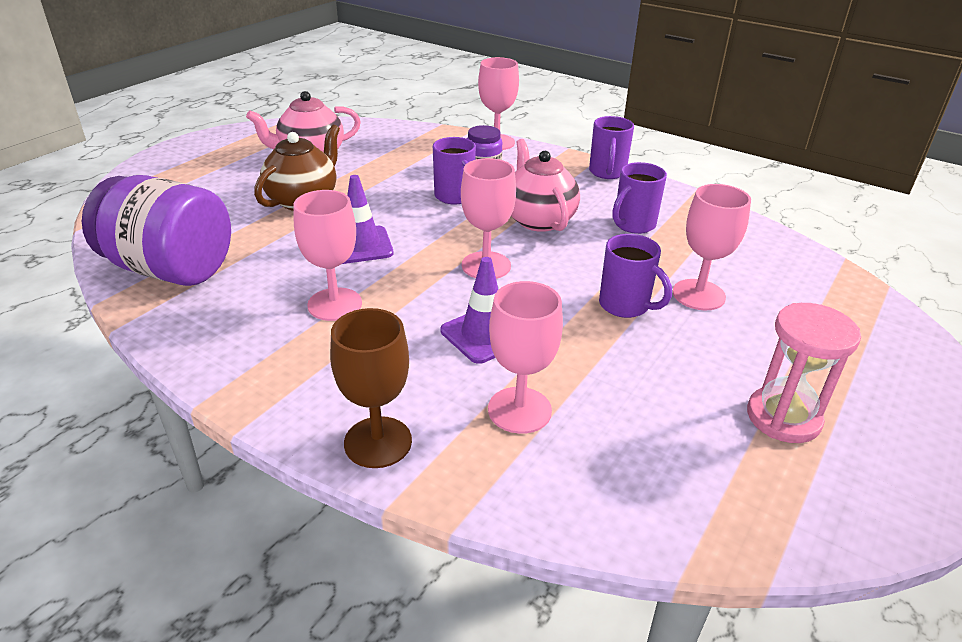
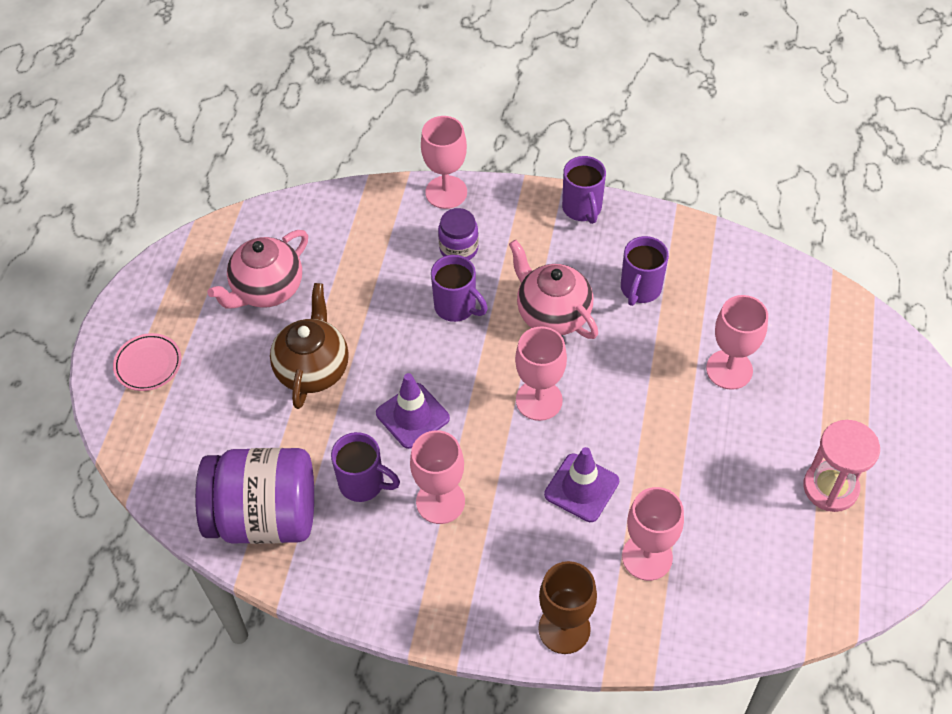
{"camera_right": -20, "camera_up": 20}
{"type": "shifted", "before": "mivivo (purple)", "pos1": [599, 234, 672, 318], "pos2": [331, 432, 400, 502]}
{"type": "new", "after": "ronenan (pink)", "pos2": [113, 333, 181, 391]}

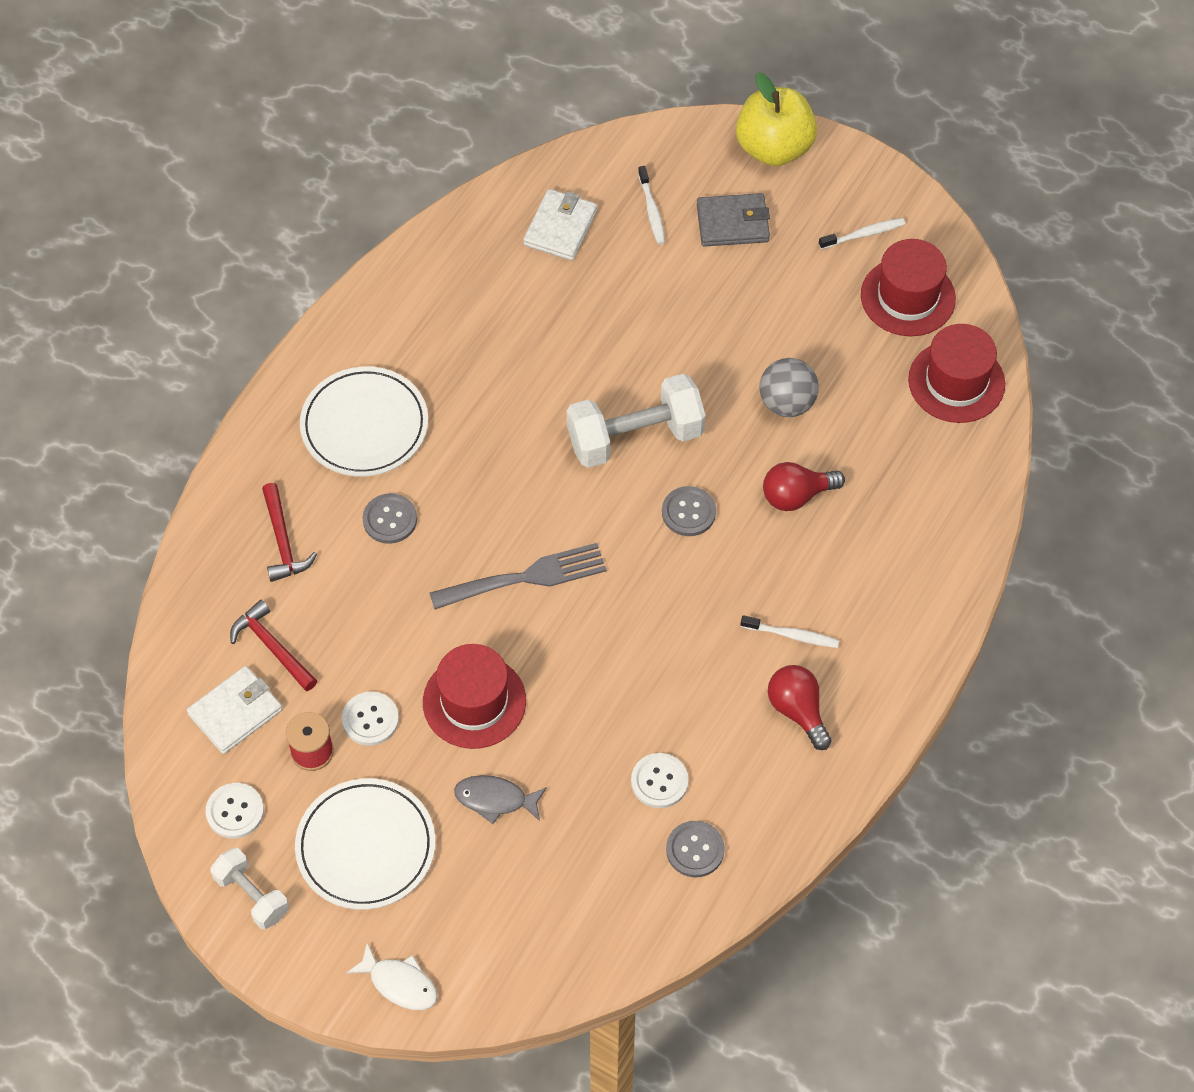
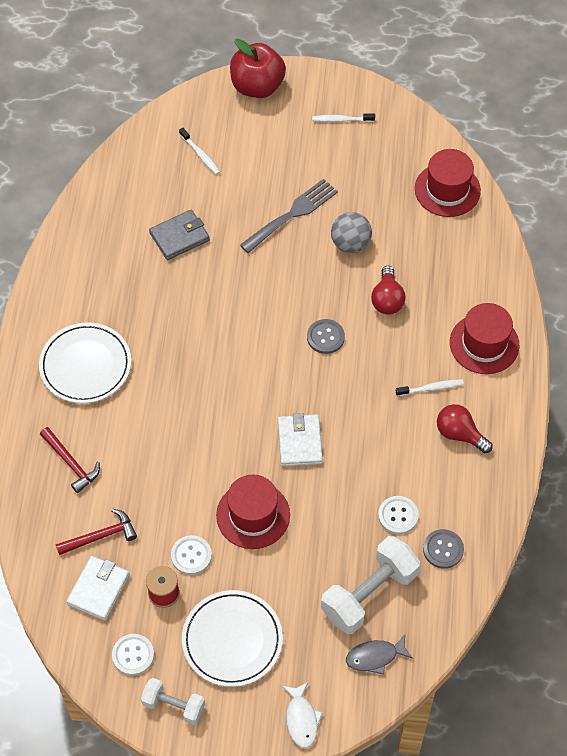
{"camera_right": -25, "camera_up": 0}
{"type": "repainted", "before": "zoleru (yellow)", "after": "zoleru (red)", "pos1": [736, 72, 817, 166], "pos2": [230, 39, 286, 98]}
{"type": "shifted", "before": "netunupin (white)", "pos1": [523, 189, 597, 261], "pos2": [278, 413, 323, 466]}
{"type": "shifted", "before": "netunupin (grey)", "pos1": [697, 193, 770, 247], "pos2": [149, 210, 210, 260]}
{"type": "rotated", "before": "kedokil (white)", "pos1": [819, 218, 906, 249], "pos2": [312, 113, 375, 122], "turn": -135}
{"type": "shifted", "before": "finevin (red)", "pos1": [861, 239, 956, 336], "pos2": [450, 303, 519, 374]}
{"type": "shifted", "before": "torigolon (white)", "pos1": [567, 374, 706, 468], "pos2": [321, 536, 420, 634]}
{"type": "rotated", "before": "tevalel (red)", "pos1": [763, 462, 845, 511], "pos2": [371, 266, 405, 315], "turn": -45}
{"type": "gone", "before": "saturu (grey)", "pos1": [362, 493, 417, 544]}
{"type": "shifted", "before": "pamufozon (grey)", "pos1": [430, 543, 606, 610], "pos2": [240, 179, 338, 253]}
{"type": "rotated", "before": "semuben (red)", "pos1": [230, 600, 318, 691], "pos2": [56, 509, 137, 555], "turn": 135}
{"type": "shifted", "before": "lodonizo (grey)", "pos1": [454, 775, 547, 824], "pos2": [346, 635, 413, 675]}
{"type": "rotated", "before": "lodonizo (white)", "pos1": [346, 943, 438, 1010], "pos2": [282, 681, 323, 748], "turn": 75}

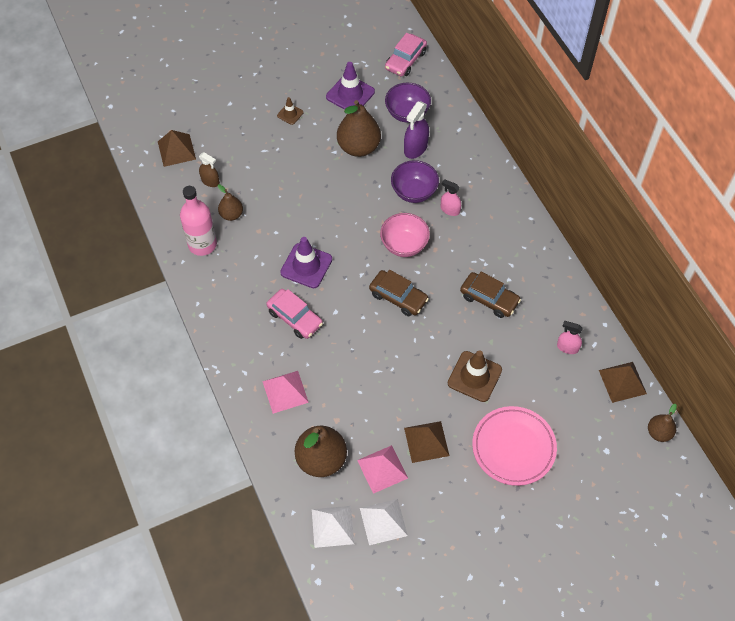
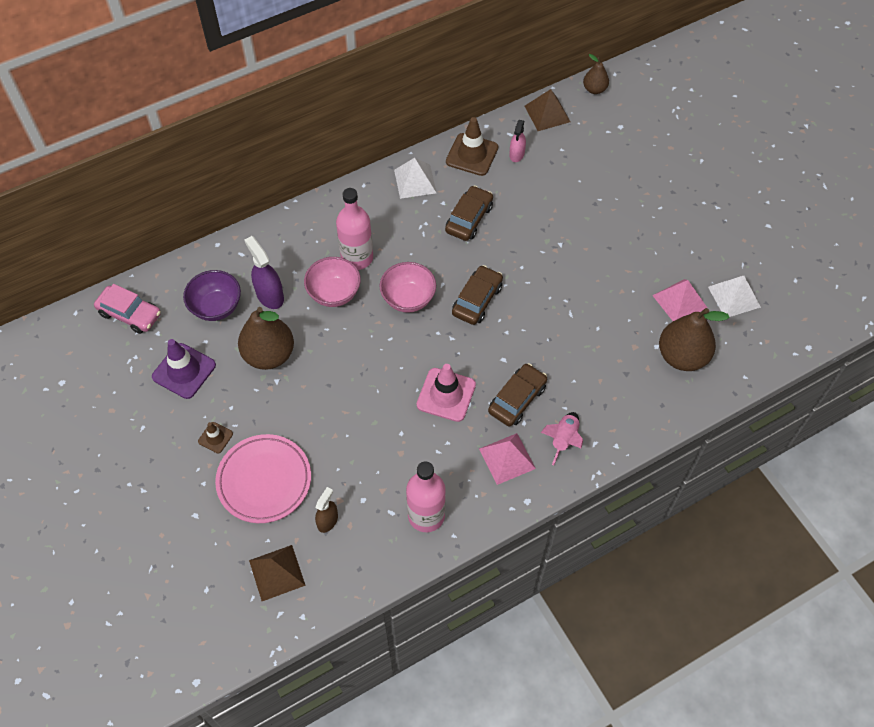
{"camera_right": -95, "camera_up": 0}
{"type": "rotated", "before": "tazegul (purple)", "pos1": [404, 101, 429, 159], "pos2": [244, 236, 284, 309], "turn": -150}
{"type": "repainted", "before": "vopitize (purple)", "after": "vopitize (pink)", "pos1": [391, 160, 439, 203], "pos2": [304, 257, 361, 307]}
{"type": "swapped", "before": "tazegul (pink)", "after": "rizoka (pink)", "pos1": [441, 179, 461, 216], "pos2": [336, 188, 373, 270]}
{"type": "gone", "before": "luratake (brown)", "pos1": [218, 184, 243, 221]}
{"type": "repainted", "before": "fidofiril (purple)", "after": "fidofiril (pink)", "pos1": [280, 237, 332, 288], "pos2": [417, 364, 476, 422]}
{"type": "repainted", "before": "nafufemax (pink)", "after": "nafufemax (brown)", "pos1": [266, 289, 323, 339], "pos2": [488, 363, 547, 427]}
{"type": "shifted", "before": "fidofiril (brown)", "pos1": [448, 350, 502, 402], "pos2": [446, 117, 498, 176]}
{"type": "shifted", "before": "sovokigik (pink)", "pos1": [262, 371, 309, 414], "pos2": [479, 433, 536, 485]}
{"type": "shifted", "before": "ronenan (pink)", "pos1": [472, 406, 557, 486], "pos2": [215, 434, 311, 523]}
{"type": "gone", "before": "sovokigik (brown)", "pos1": [404, 421, 449, 463]}
{"type": "shifted", "before": "sovokigik (white)", "pos1": [312, 506, 354, 548], "pos2": [394, 158, 437, 199]}
{"type": "new", "after": "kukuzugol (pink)", "pos2": [541, 412, 583, 466]}

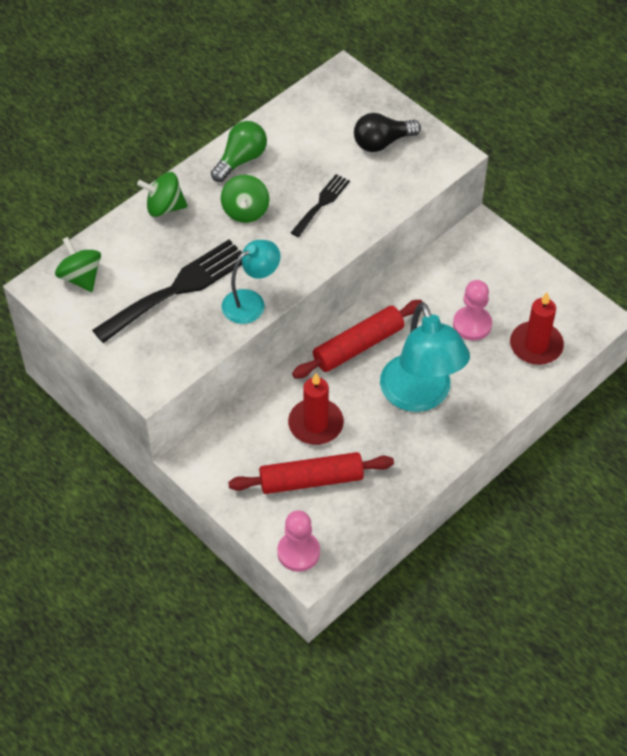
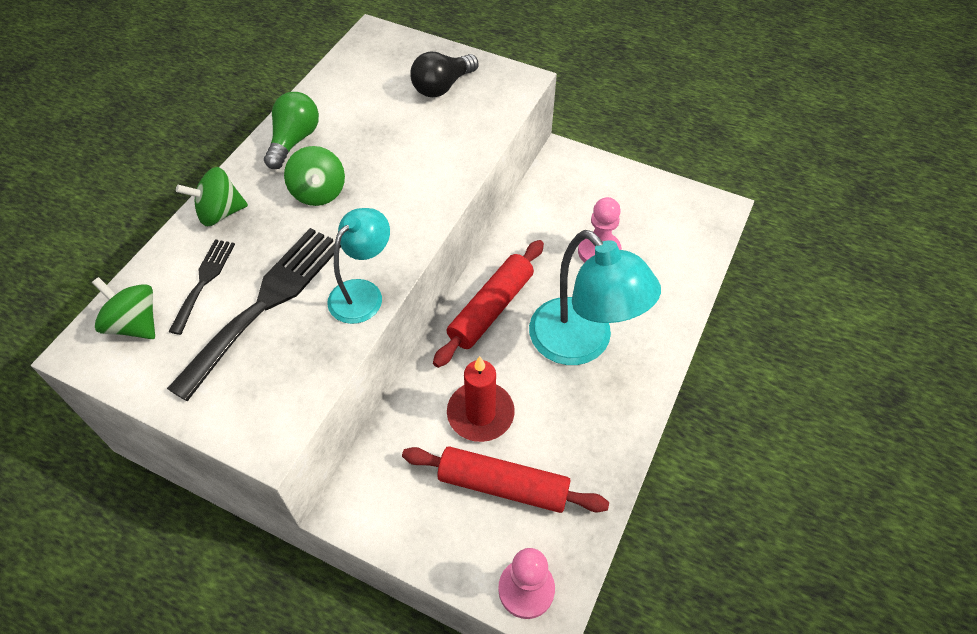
{"camera_right": -20, "camera_up": 0}
{"type": "shifted", "before": "pamufozon (black)", "pos1": [291, 174, 350, 237], "pos2": [169, 239, 235, 335]}
{"type": "gone", "before": "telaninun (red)", "pos1": [510, 292, 564, 365]}
{"type": "rotated", "before": "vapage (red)", "pos1": [228, 452, 394, 494], "pos2": [402, 446, 609, 513], "turn": 45}

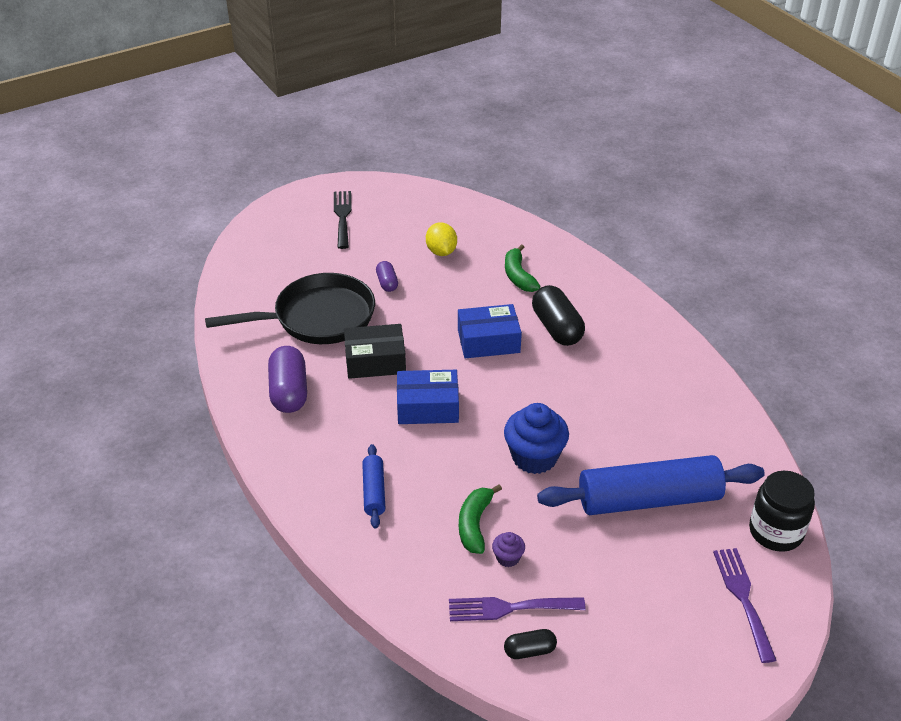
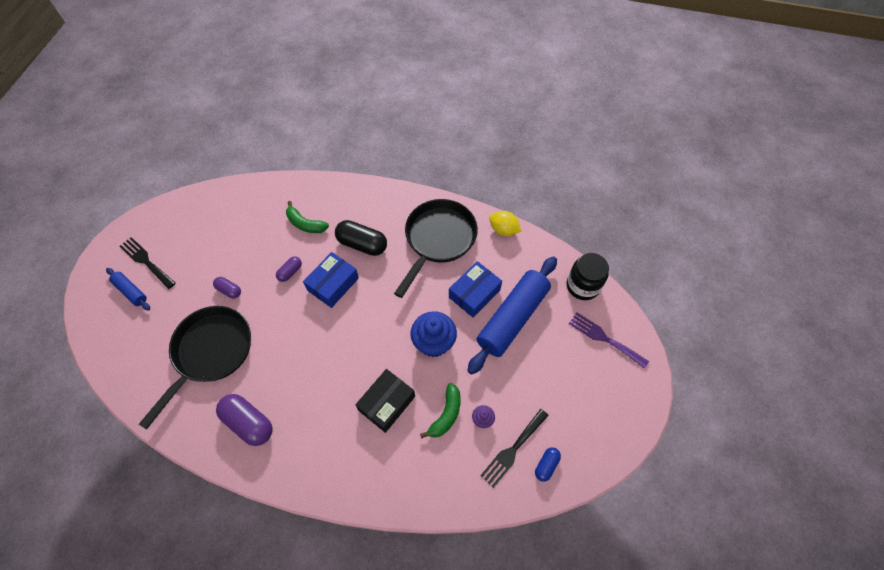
{"camera_right": -45, "camera_up": 20}
{"type": "shifted", "before": "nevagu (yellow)", "pos1": [426, 222, 457, 256], "pos2": [489, 211, 521, 236]}
{"type": "shifted", "before": "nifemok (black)", "pos1": [344, 324, 406, 379], "pos2": [355, 369, 415, 433]}
{"type": "shifted", "before": "nifemok (blue)", "pos1": [397, 370, 459, 424], "pos2": [449, 261, 502, 317]}
{"type": "shifted", "before": "vapage (blue)", "pos1": [362, 444, 385, 529], "pos2": [106, 268, 150, 311]}
{"type": "rotated", "before": "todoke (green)", "pos1": [459, 484, 502, 554], "pos2": [420, 383, 461, 439], "turn": -120}
{"type": "repainted", "before": "pamufozon (purple)", "after": "pamufozon (black)", "pos1": [449, 597, 586, 621], "pos2": [480, 409, 549, 488]}
{"type": "repainted", "before": "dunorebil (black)", "after": "dunorebil (blue)", "pos1": [504, 629, 557, 659], "pos2": [535, 447, 561, 482]}
{"type": "new", "after": "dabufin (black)", "pos2": [394, 199, 478, 298]}
{"type": "new", "after": "dunorebil (purple)", "pos2": [276, 257, 302, 282]}

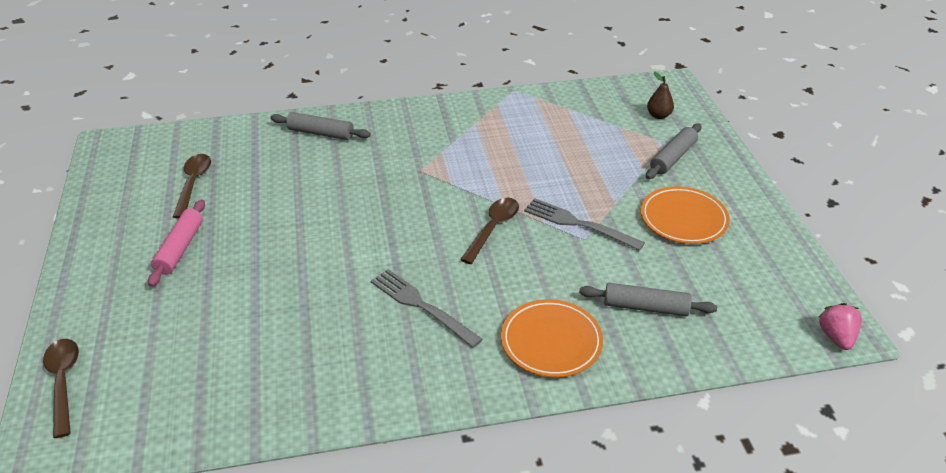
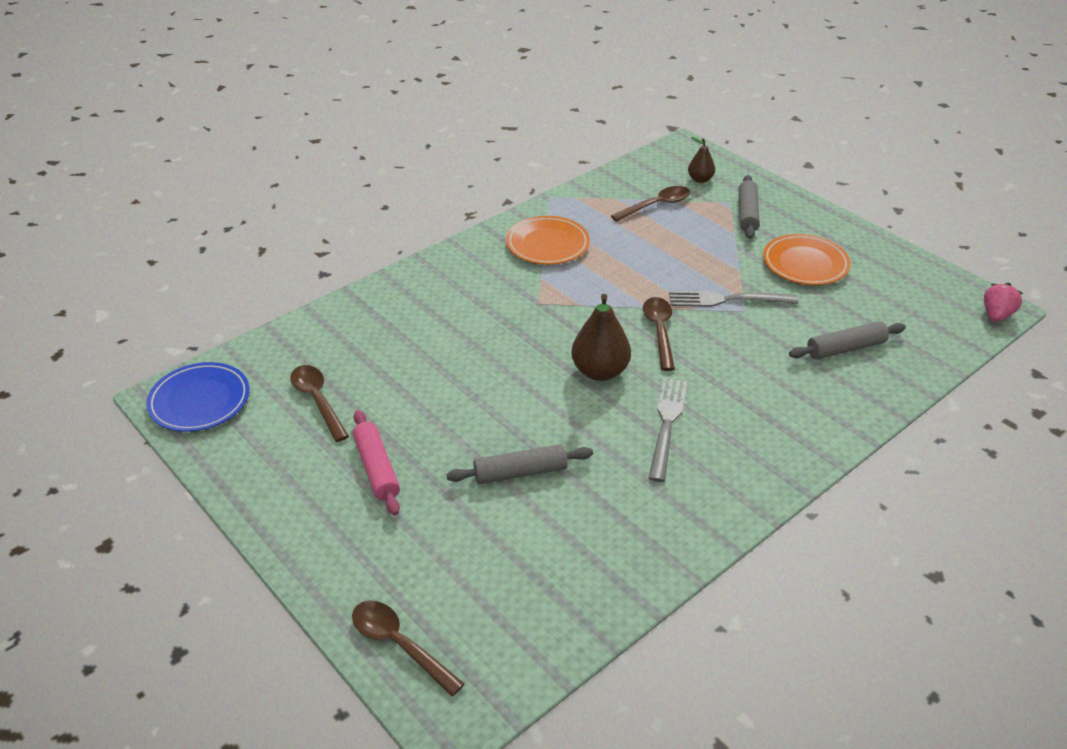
{"camera_right": -30, "camera_up": 0}
{"type": "shifted", "before": "vapage (grey)", "pos1": [270, 112, 371, 140], "pos2": [446, 444, 593, 484]}
{"type": "rotated", "before": "pamufozon (grey)", "pos1": [371, 269, 483, 348], "pos2": [648, 378, 687, 482], "turn": 90}
{"type": "shifted", "before": "ronenan (orange)", "pos1": [501, 299, 603, 377], "pos2": [506, 216, 590, 265]}
{"type": "rotated", "before": "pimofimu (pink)", "pos1": [819, 303, 862, 350], "pos2": [984, 283, 1023, 322], "turn": 60}
{"type": "new", "after": "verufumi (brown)", "pos2": [611, 186, 690, 222]}
{"type": "new", "after": "luratake (brown)", "pos2": [571, 294, 631, 381]}
{"type": "new", "after": "ronenan (blue)", "pos2": [146, 362, 250, 432]}

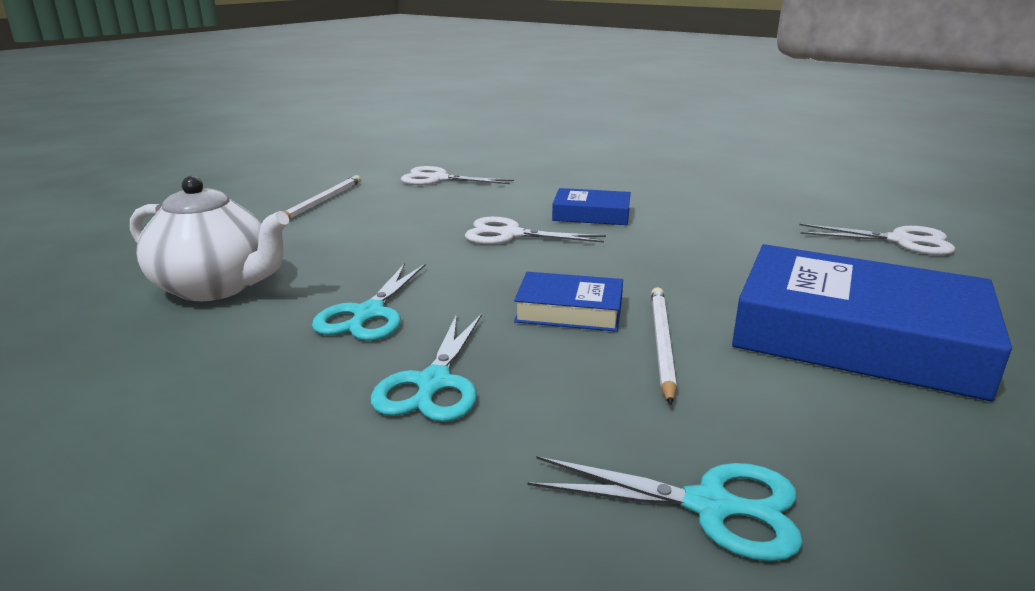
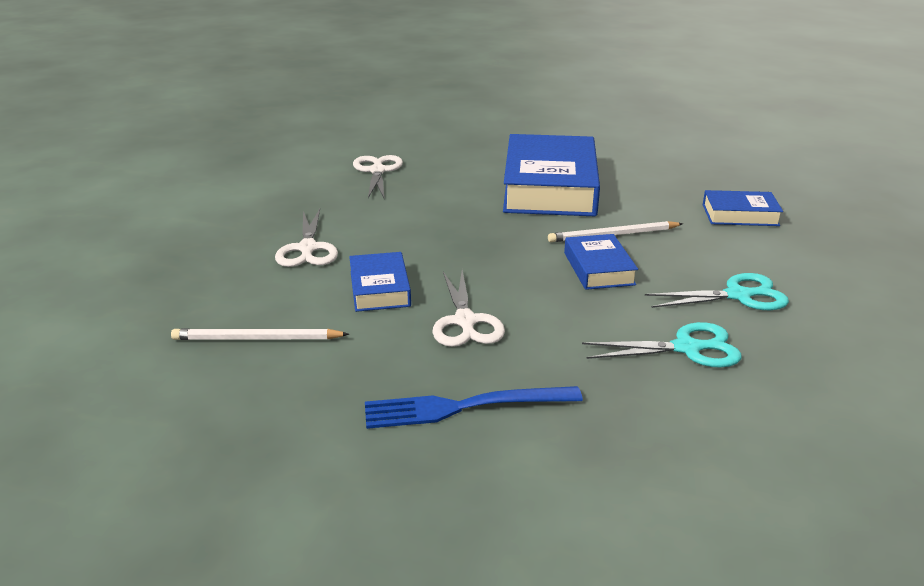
{"camera_right": -110, "camera_up": 5}
{"type": "shifted", "before": "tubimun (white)", "pos1": [401, 166, 514, 185], "pos2": [275, 209, 338, 267]}
{"type": "shifted", "before": "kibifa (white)", "pos1": [284, 175, 361, 219], "pos2": [171, 328, 349, 340]}
{"type": "gone", "before": "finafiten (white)", "pos1": [130, 176, 289, 301]}
{"type": "swapped", "before": "tubimun (turquoise)", "after": "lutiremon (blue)", "pos1": [528, 456, 803, 561], "pos2": [703, 190, 783, 226]}
{"type": "new", "after": "pamufozon (blue)", "pos2": [365, 386, 583, 429]}

